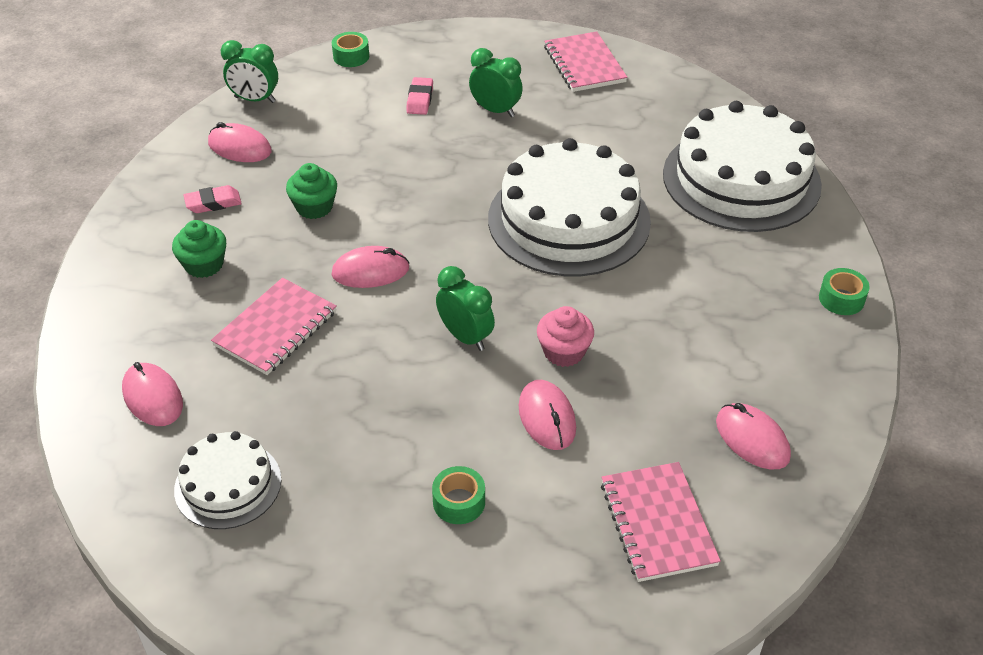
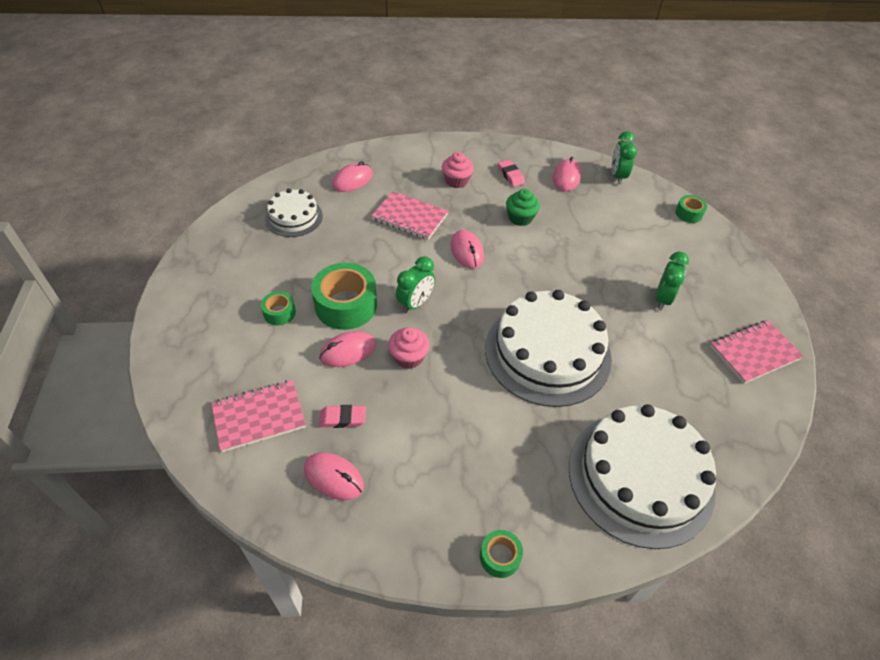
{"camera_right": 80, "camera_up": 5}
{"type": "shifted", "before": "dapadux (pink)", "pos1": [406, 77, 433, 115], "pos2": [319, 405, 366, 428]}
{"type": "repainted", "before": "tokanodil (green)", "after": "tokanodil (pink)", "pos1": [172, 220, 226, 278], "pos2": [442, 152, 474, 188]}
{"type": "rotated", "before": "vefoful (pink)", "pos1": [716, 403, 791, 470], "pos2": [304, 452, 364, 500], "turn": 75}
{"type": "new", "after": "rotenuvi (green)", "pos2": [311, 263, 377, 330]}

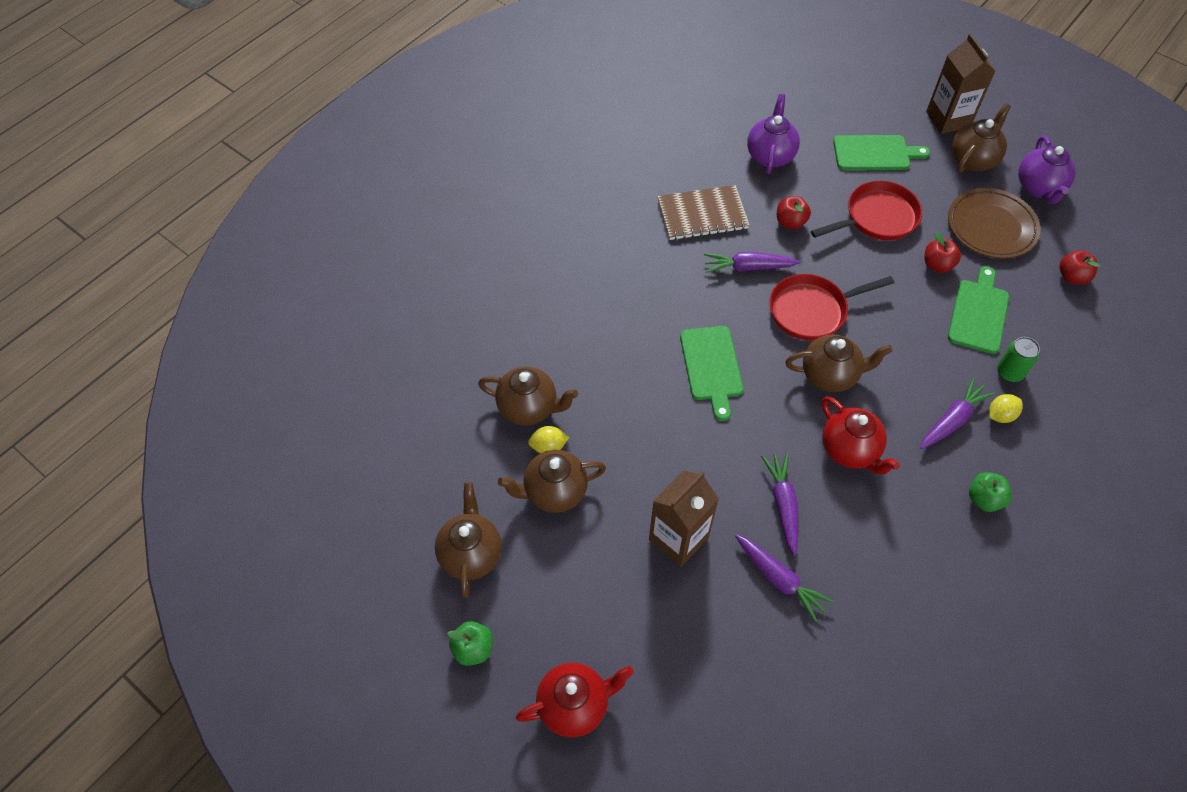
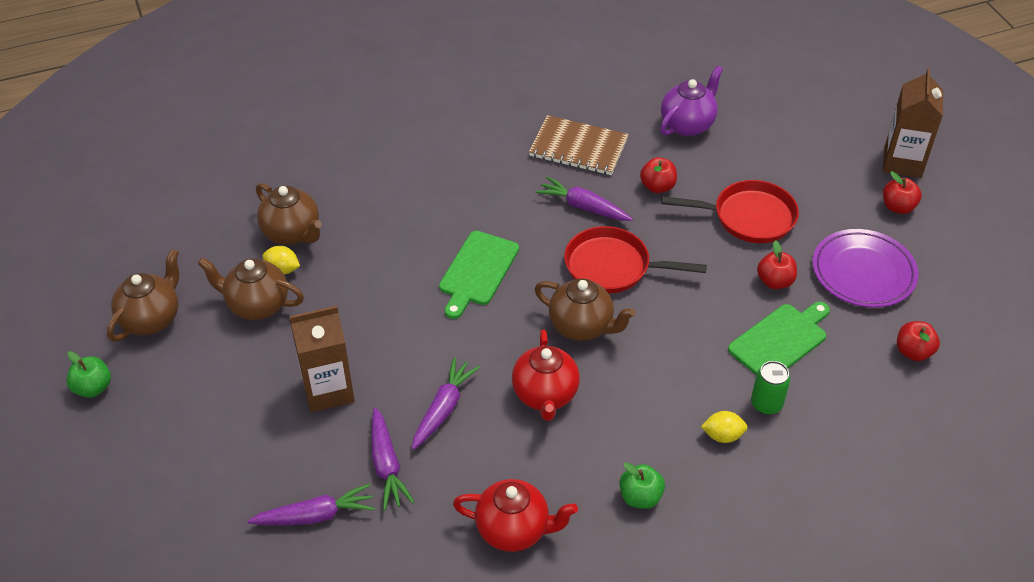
{"camera_right": 30, "camera_up": -10}
{"type": "swapped", "before": "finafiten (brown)", "after": "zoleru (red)", "pos1": [952, 103, 1011, 173], "pos2": [883, 171, 922, 214]}
{"type": "gone", "before": "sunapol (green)", "pos1": [833, 135, 930, 170]}
{"type": "gone", "before": "finafiten (purple)", "pos1": [1018, 136, 1076, 204]}
{"type": "repainted", "before": "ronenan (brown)", "after": "ronenan (purple)", "pos1": [948, 188, 1040, 259], "pos2": [812, 229, 919, 308]}
{"type": "shifted", "before": "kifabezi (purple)", "pos1": [920, 378, 995, 449], "pos2": [248, 483, 375, 525]}
{"type": "shifted", "before": "finafiten (red)", "pos1": [516, 663, 633, 737], "pos2": [453, 479, 578, 552]}

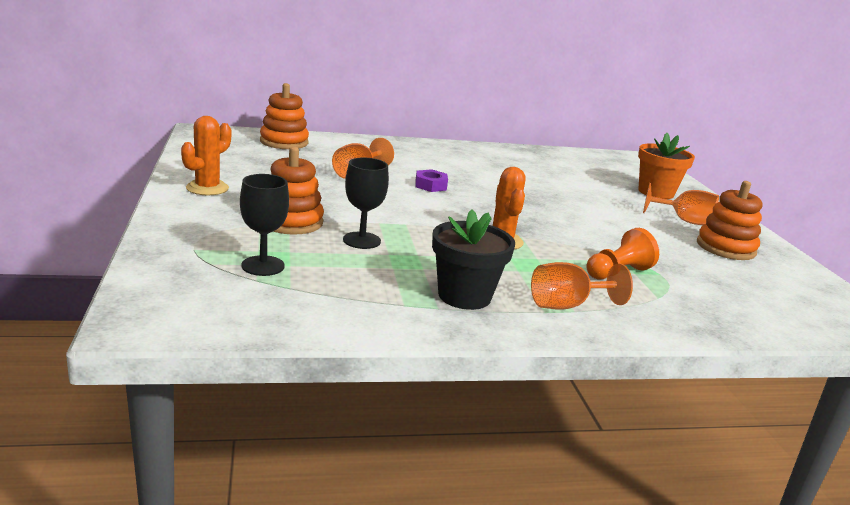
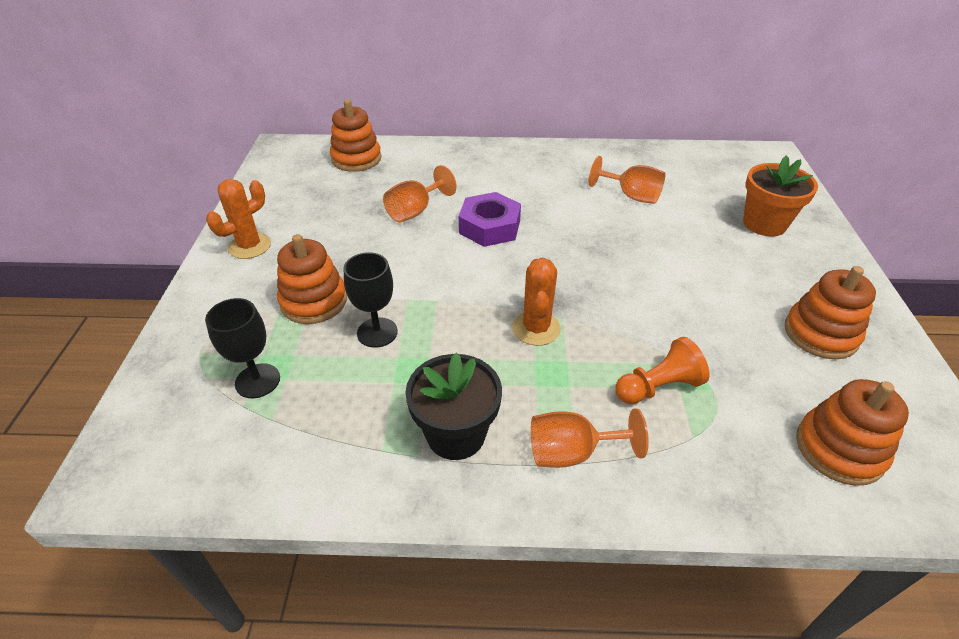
{"camera_right": 15, "camera_up": 20}
{"type": "scaled", "before": "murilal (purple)", "pos1": [415, 169, 448, 192], "pos2": [459, 192, 521, 247], "scale": 1.66}
{"type": "shifted", "before": "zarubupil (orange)", "pos1": [643, 183, 719, 225], "pos2": [589, 156, 665, 204]}
{"type": "new", "after": "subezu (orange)", "pos2": [796, 379, 909, 486]}

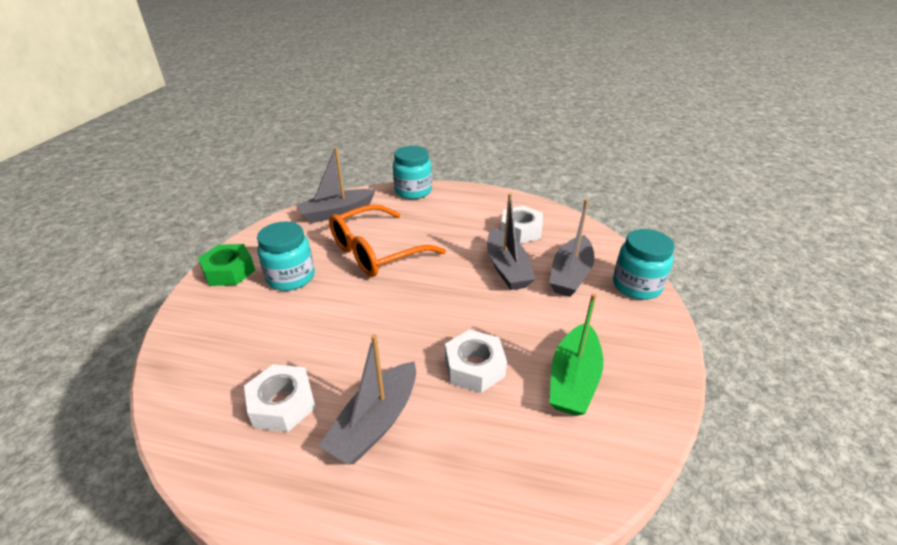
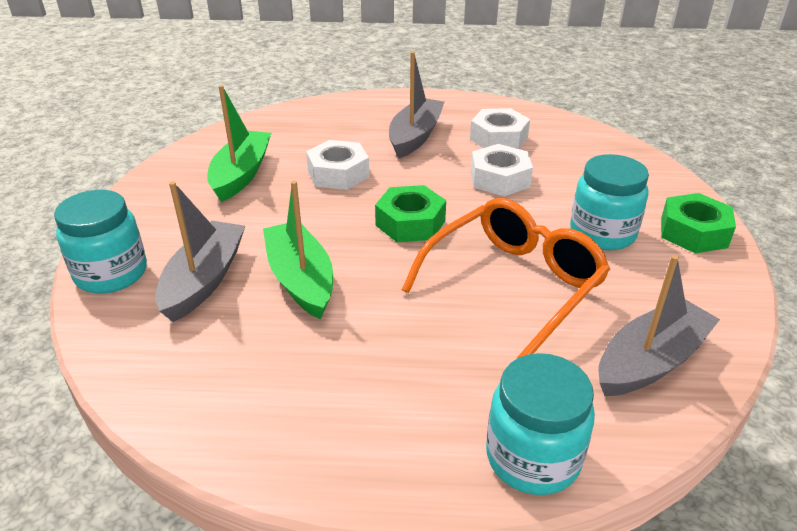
{"camera_right": 170, "camera_up": 0}
{"type": "repainted", "before": "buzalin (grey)", "after": "buzalin (green)", "pos1": [487, 193, 536, 290], "pos2": [263, 181, 333, 320]}
{"type": "shifted", "before": "murilal (white)", "pos1": [501, 205, 543, 243], "pos2": [471, 144, 533, 196]}
{"type": "new", "after": "murilal (green)", "pos2": [375, 185, 446, 242]}

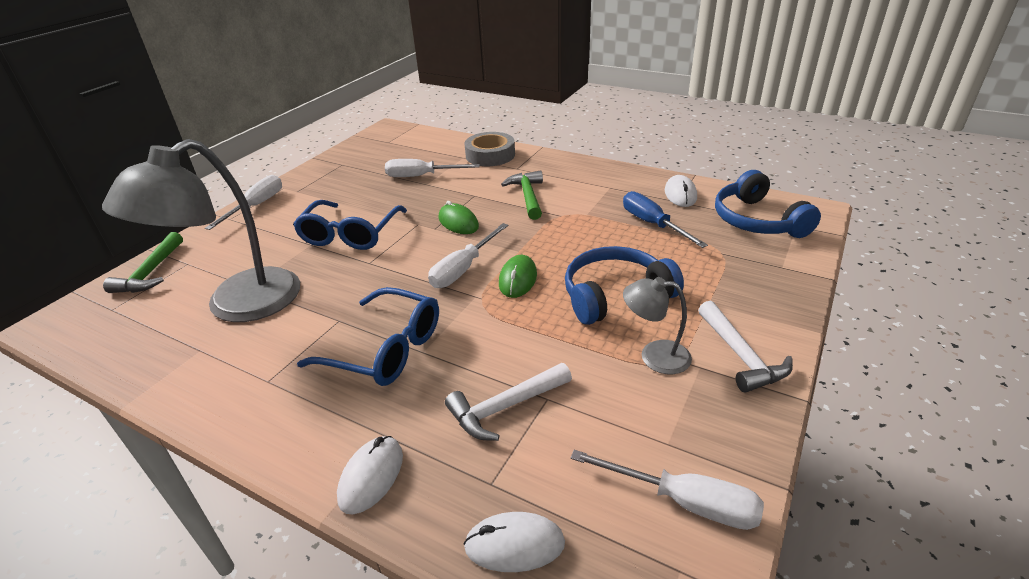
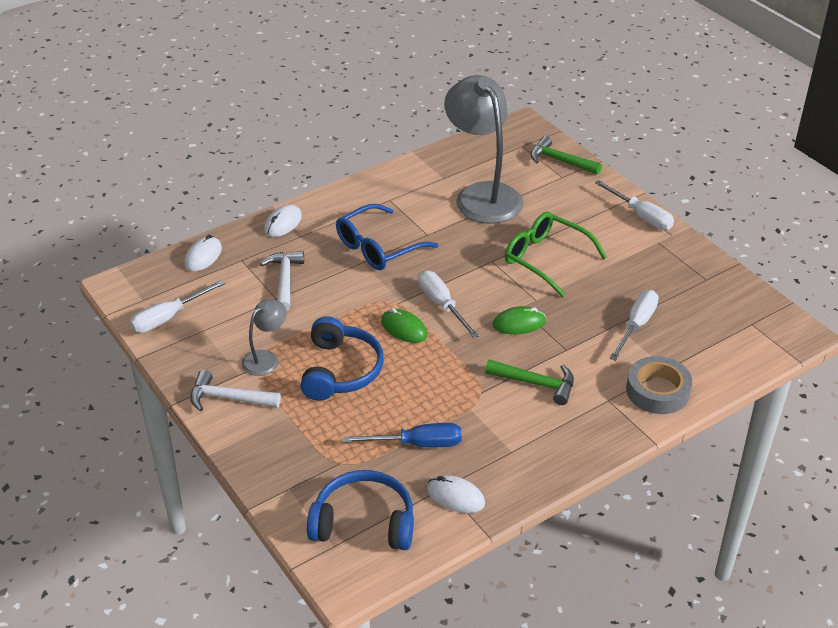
{"camera_right": 115, "camera_up": 5}
{"type": "repainted", "before": "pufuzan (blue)", "after": "pufuzan (green)", "pos1": [293, 200, 407, 250], "pos2": [505, 212, 607, 297]}
{"type": "rotated", "before": "vefoful (white)", "pos1": [337, 436, 403, 514], "pos2": [264, 205, 302, 237], "turn": 75}

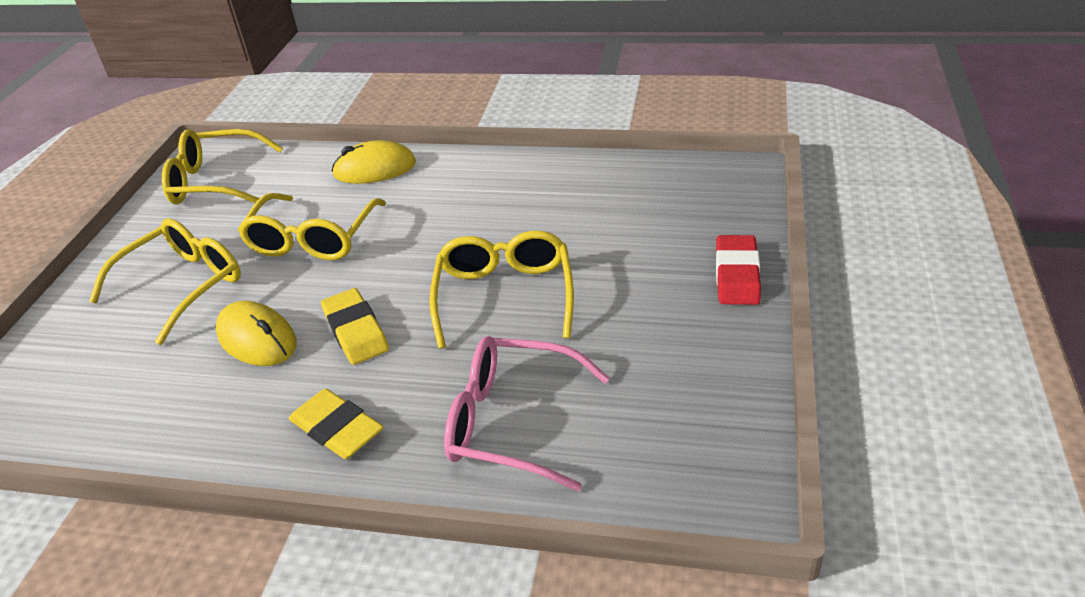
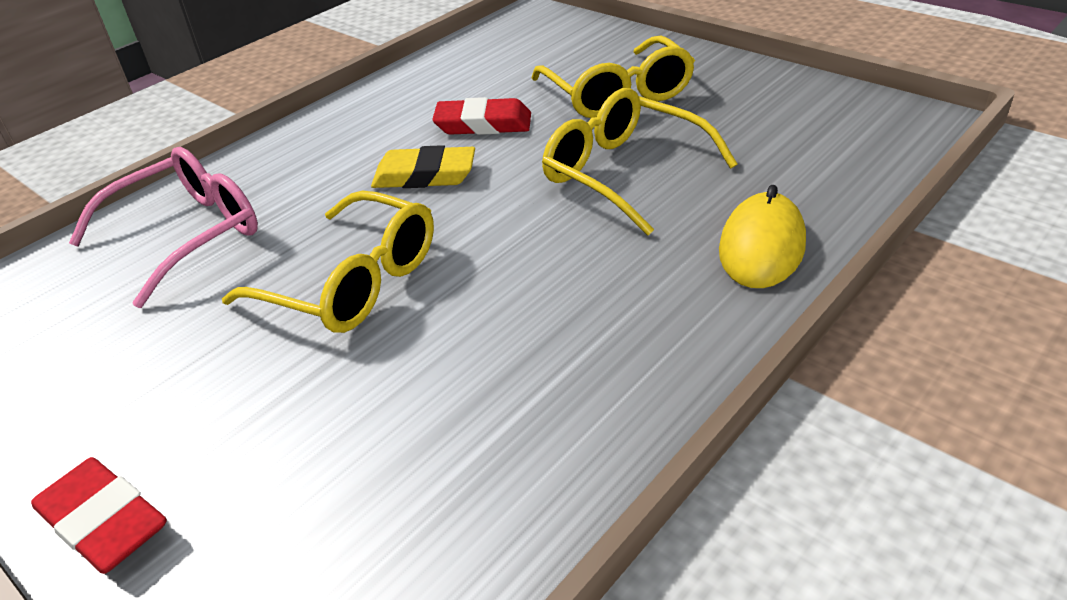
{"camera_right": 120, "camera_up": 0}
{"type": "gone", "before": "pufuzan (yellow)", "pos1": [162, 129, 283, 205]}
{"type": "swapped", "before": "vefoful (yellow)", "after": "dapadux (red)", "pos1": [216, 301, 297, 366], "pos2": [432, 97, 531, 135]}
{"type": "gone", "before": "dapadux (yellow)", "pos1": [289, 388, 383, 459]}

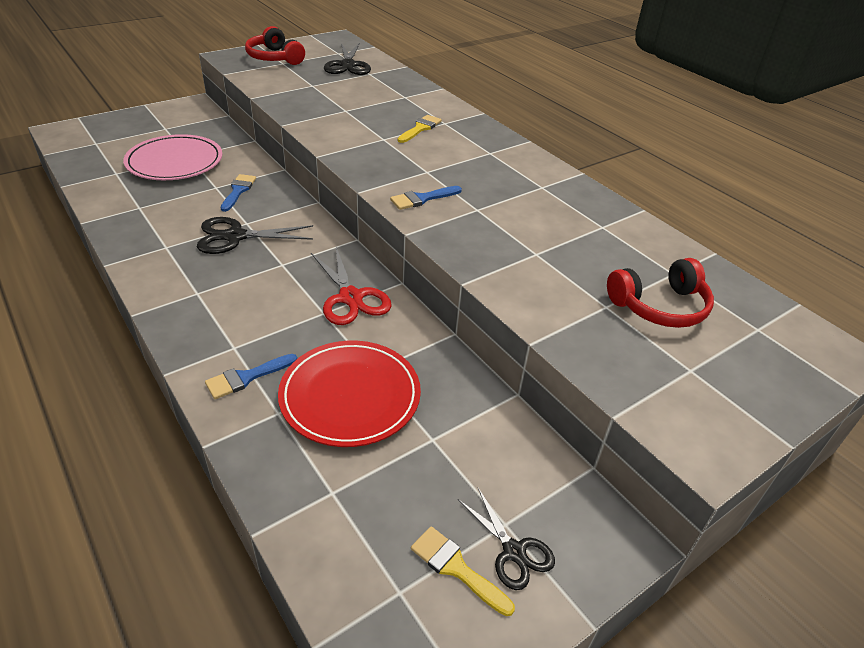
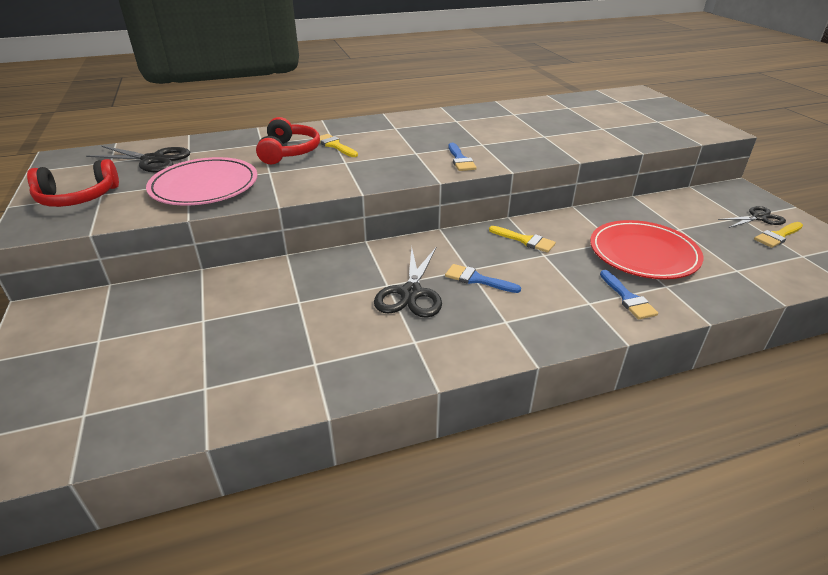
{"camera_right": -70, "camera_up": -5}
{"type": "shifted", "before": "ronenan (pink)", "pos1": [123, 134, 222, 180], "pos2": [146, 157, 258, 205]}
{"type": "shifted", "before": "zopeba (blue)", "pos1": [221, 174, 256, 212], "pos2": [445, 264, 521, 293]}
{"type": "swapped", "before": "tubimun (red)", "after": "zopeba (yellow)", "pos1": [311, 247, 392, 325], "pos2": [489, 226, 556, 253]}
{"type": "shifted", "before": "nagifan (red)", "pos1": [607, 258, 714, 328], "pos2": [256, 117, 320, 164]}

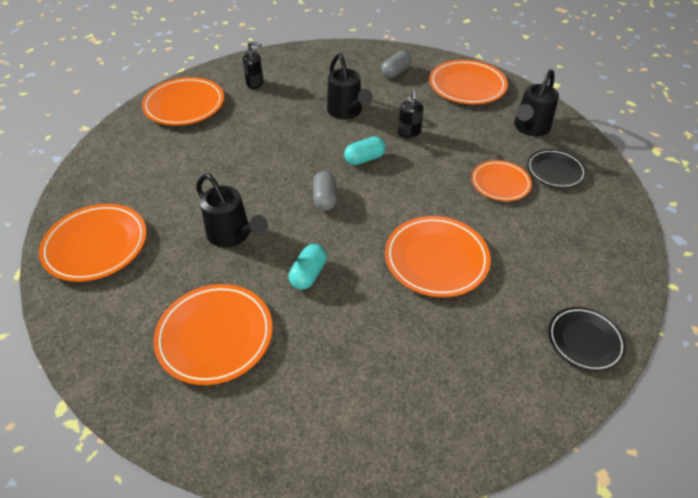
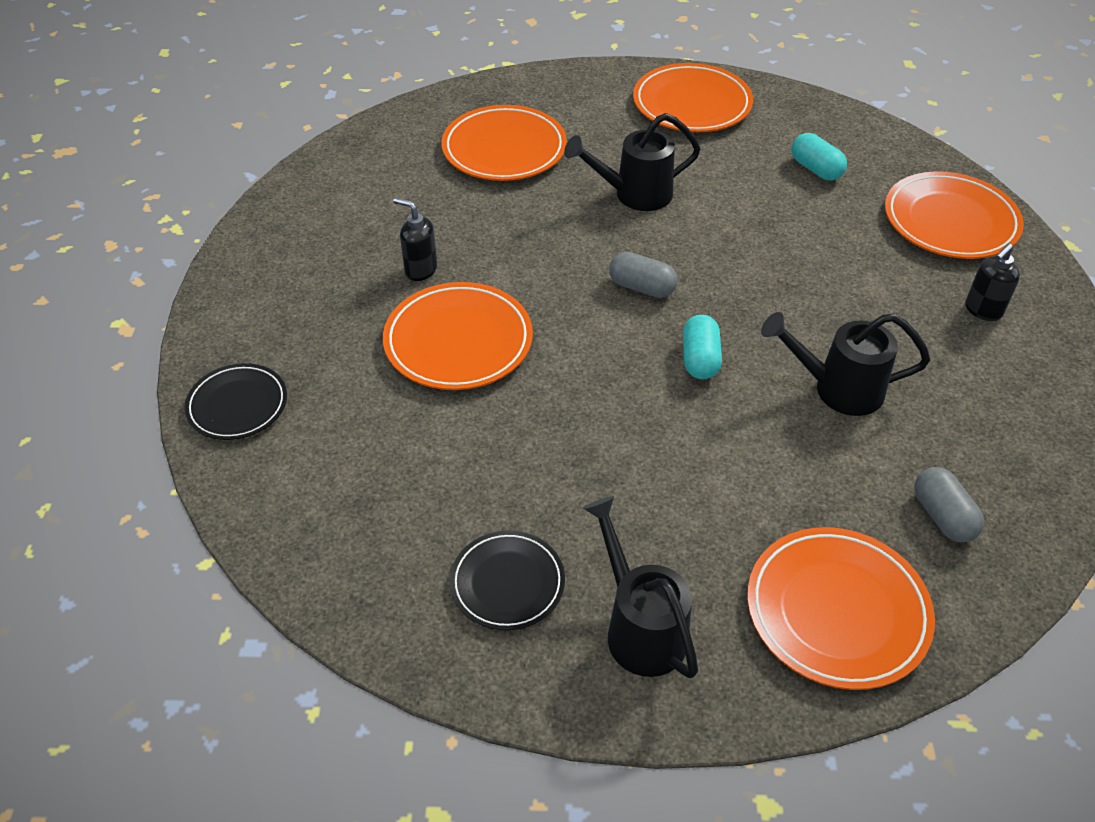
{"camera_right": 120, "camera_up": 0}
{"type": "shifted", "before": "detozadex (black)", "pos1": [398, 90, 424, 138], "pos2": [393, 198, 437, 281]}
{"type": "gone", "before": "ronenan (orange)", "pos1": [471, 160, 532, 201]}
{"type": "shifted", "before": "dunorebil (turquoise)", "pos1": [289, 244, 327, 289], "pos2": [792, 133, 847, 181]}

